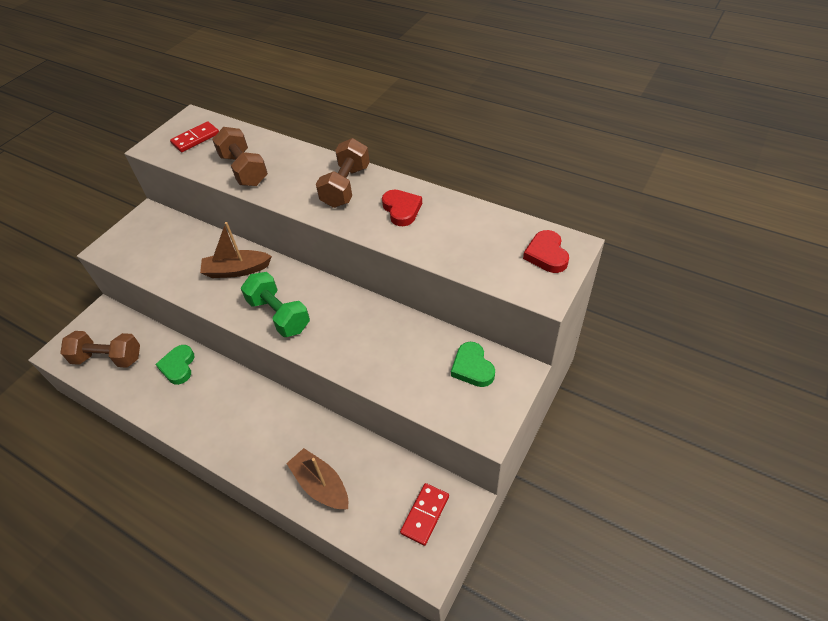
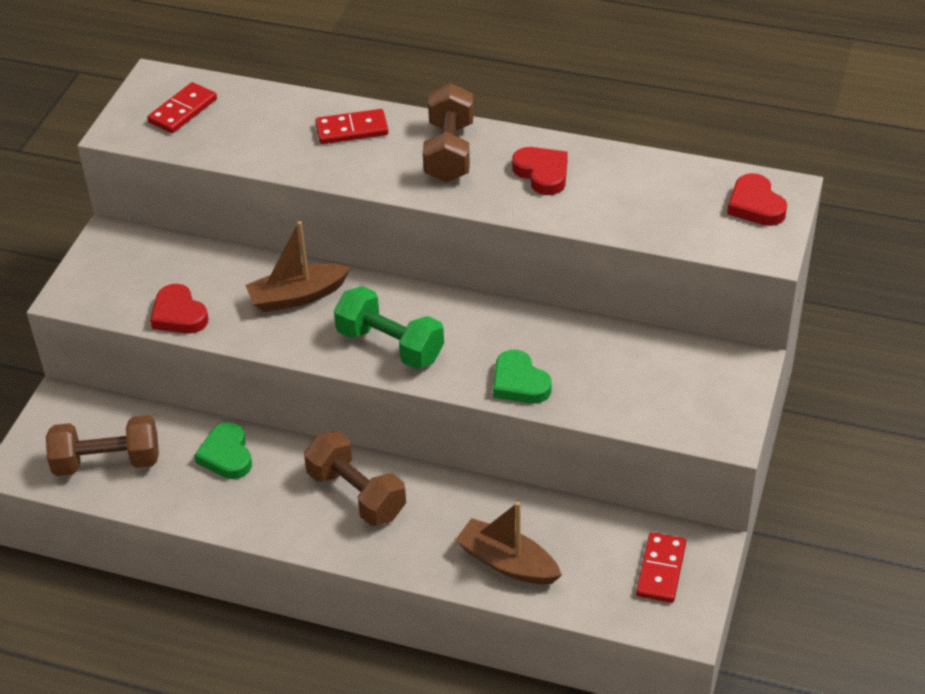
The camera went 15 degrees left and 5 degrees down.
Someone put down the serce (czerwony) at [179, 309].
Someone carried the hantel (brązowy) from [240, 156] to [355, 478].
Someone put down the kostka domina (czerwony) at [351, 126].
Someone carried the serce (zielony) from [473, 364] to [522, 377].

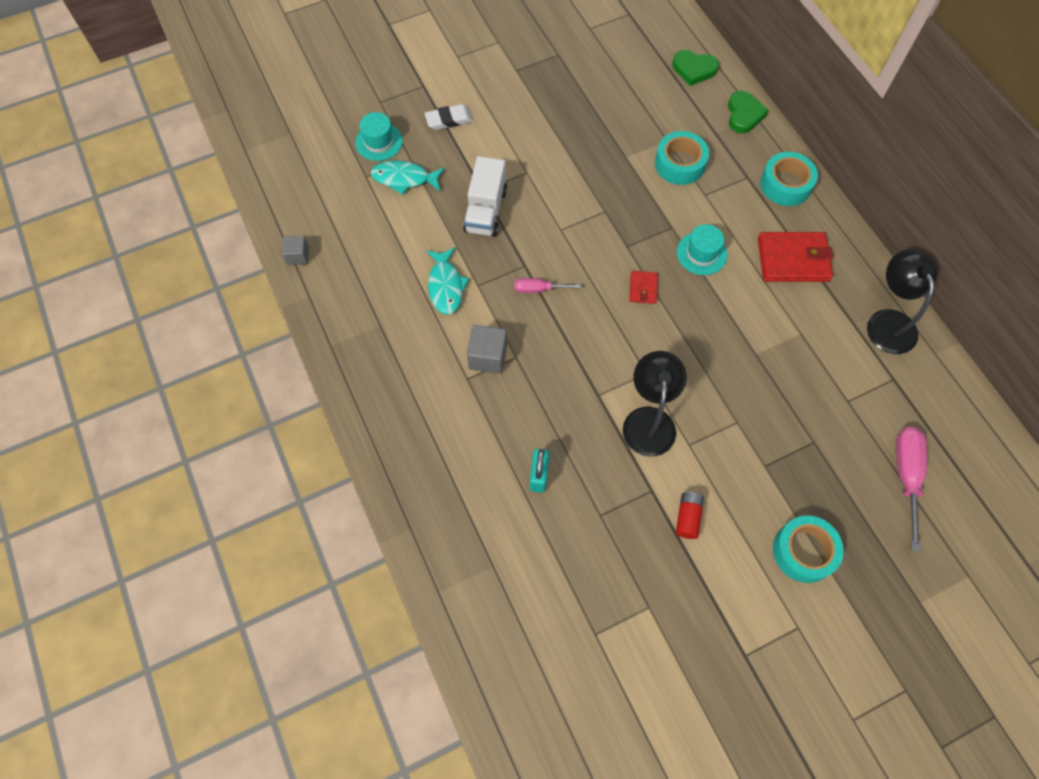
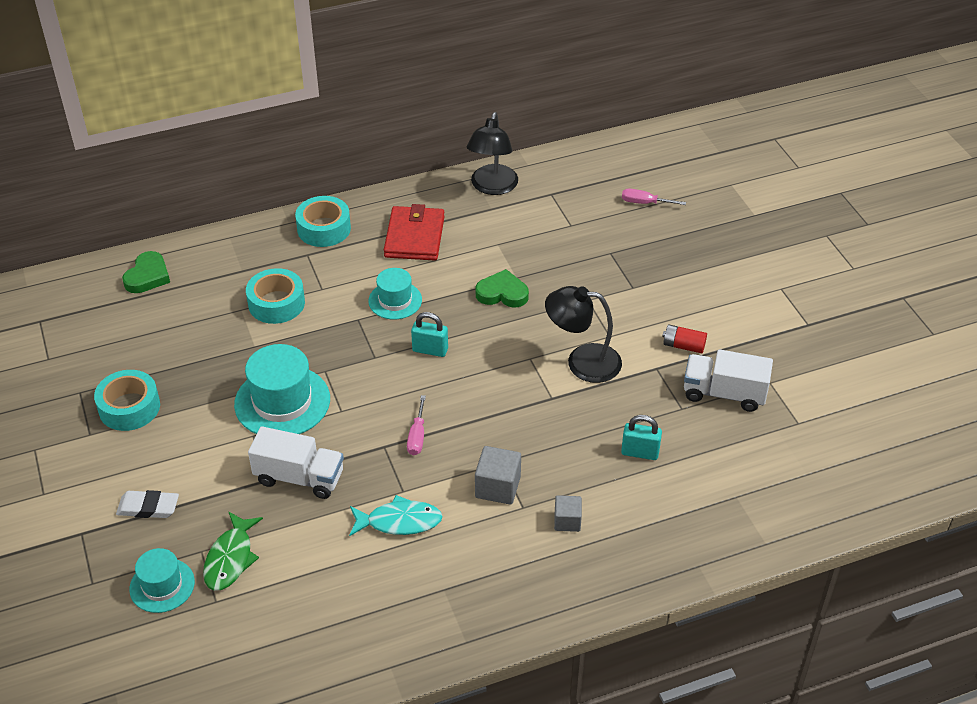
The camera went 85 degrees left and 20 degrees down.
Someone carried the taśma klejąca (turkusowy) from [808, 549] to [127, 400].
Someone rotated the gumka do mazania (biały) at [448, 117] by 75 degrees counterclockwise.
Someone repainted the ryba (turkusowy) at [408, 178], which became the ryba (zielony) at [233, 551].
Someone put down the kapelusz (turkusowy) at [282, 389].
Someone swapped the portfel (czerwony) at [643, 287] for the kłódka (turkusowy) at [429, 334].
Someone rotated the lampka (czarny) at [902, 301] by 75 degrees counterclockwise.
Someone carried the serce (zielony) from [748, 112] to [502, 288].
Someone carried the sześcian (szary) from [295, 250] to [568, 513].
Someone scaled the śrubokręt (różowy) at [911, 489] by 0.59.
Someone put down the ciężarówka (biały) at [728, 380].

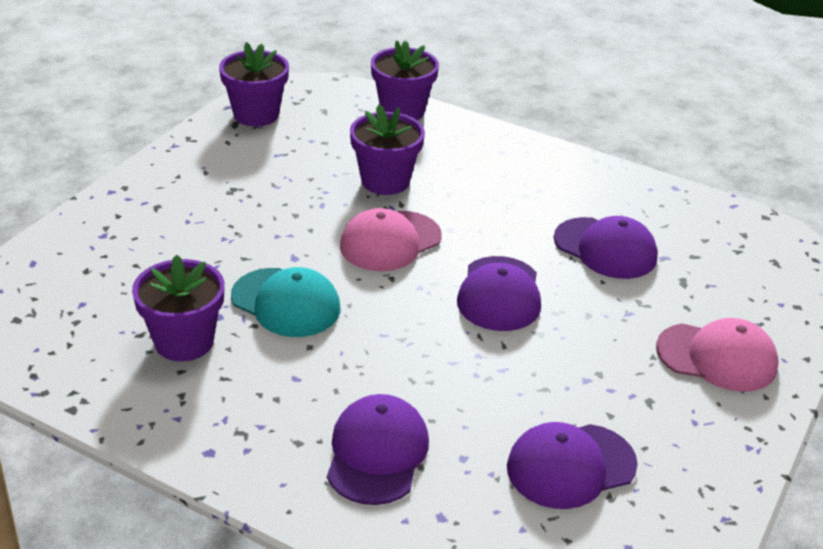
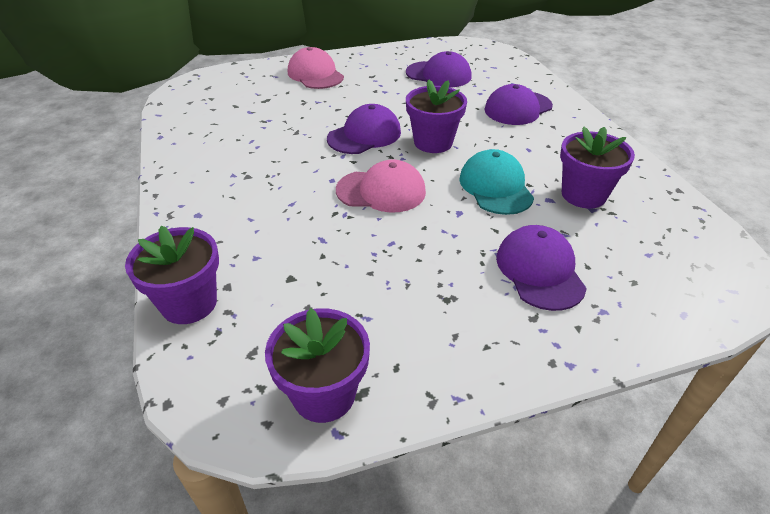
The camera went 135 degrees left and 5 degrees up.
Someone carried the doniczka (fioletowy) from [387, 149] to [436, 116].
Someone carried the czapka (fioletowy) from [606, 247] to [541, 268].

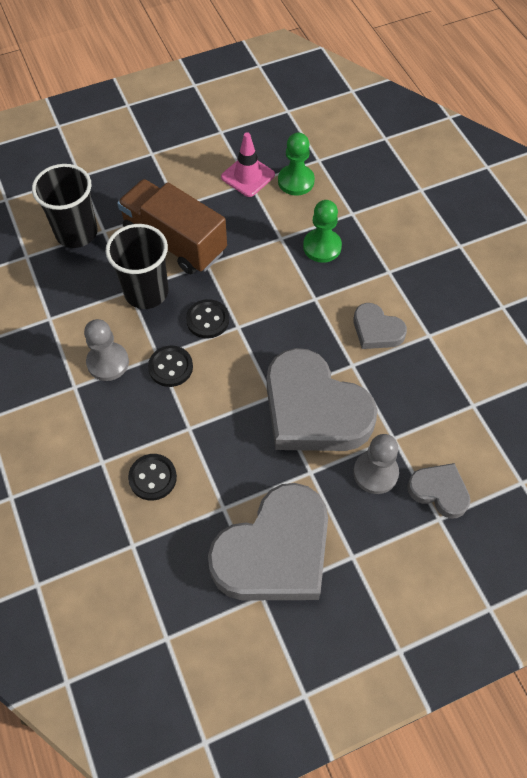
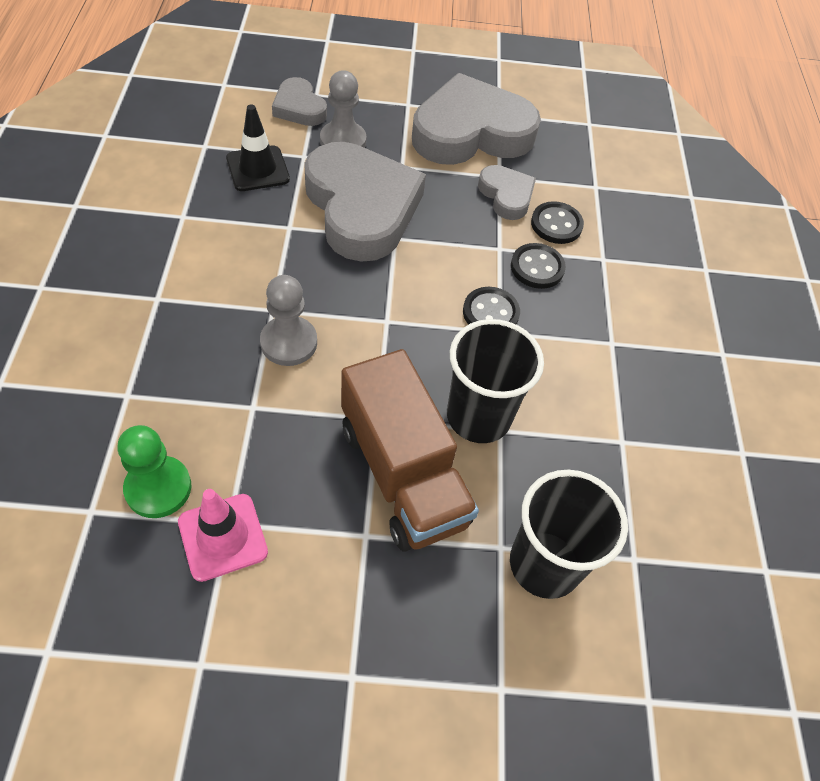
The camera went 160 degrees left and 5 degrees down.
Someone put down the pachołek (czarny) at [258, 147].
Someone carried the pionek (szary) from [106, 350] to [288, 320].
Someone carried the serce (szary) from [380, 326] to [507, 192].
Someone carried the guzik (czarny) from [207, 319] to [538, 266].
Someone took away the pionek (zielony) at [322, 231].

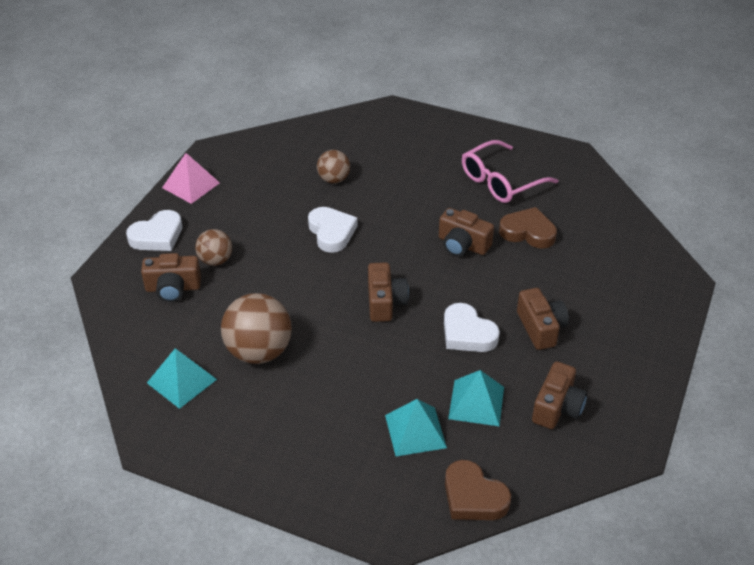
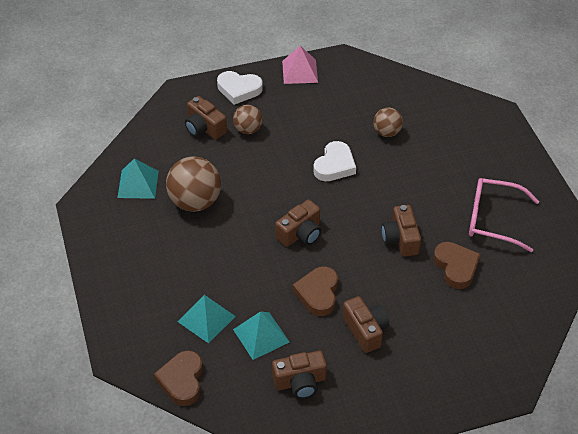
The camera went 50 degrees right and 5 degrees up.
Someone repainted the serce (biały) at [472, 327], which became the serce (brązowy) at [315, 291].
Someone rotated the aparat fotograficzny (brązowy) at [543, 319] by 60 degrees counterclockwise.

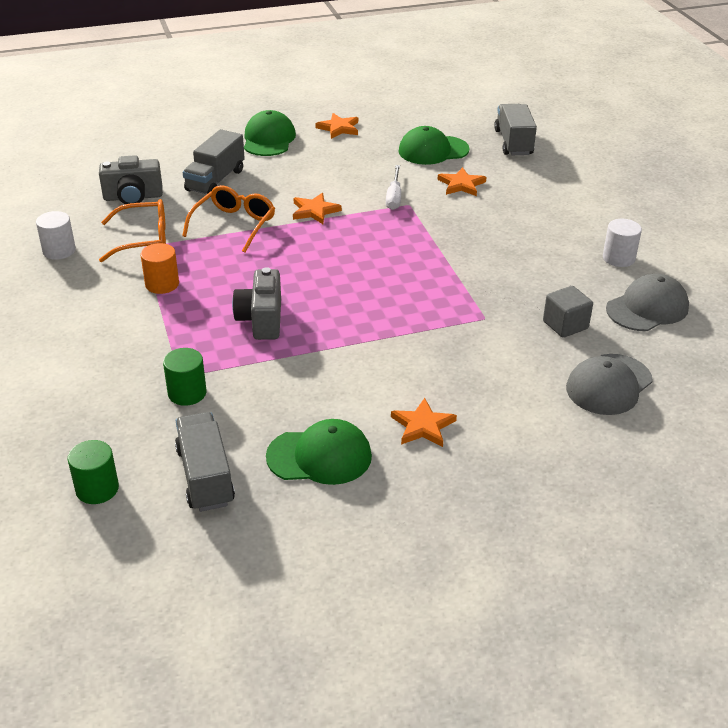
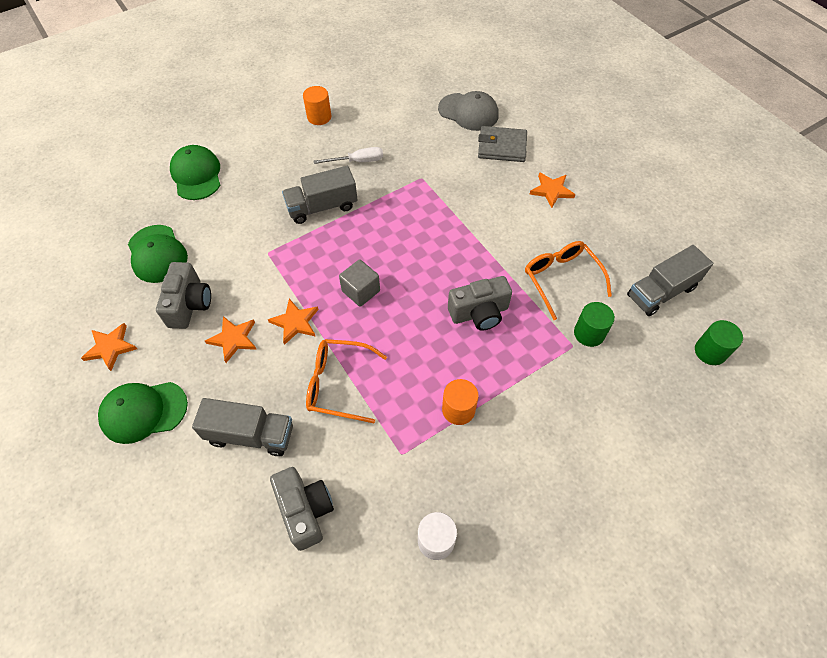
The camera went 105 degrees left and 20 degrees up.
Someone put down the aparat fotograficzny (szary) at [183, 295].
Someone carried the czapka (zielony) from [319, 452] to [195, 172].
Someone carried the gwiazda (pomarańczowy) from [462, 181] to [231, 339].
Someone carried the ciężarówka (szary) from [515, 129] to [320, 195].
Someone repainted the walec (biały) at [622, 243], which became the walec (pomarańczowy) at [317, 105].
Someone carried the śrubokręt (biały) from [393, 187] to [348, 155].
Someone carried the sześcian (szary) from [568, 312] to [359, 283].
Someone put down the portfel (szary) at [502, 144].
Someone carried the okulary (pomarańczowy) from [132, 230] to [568, 280].
Someone took away the czapka (szary) at [647, 302].

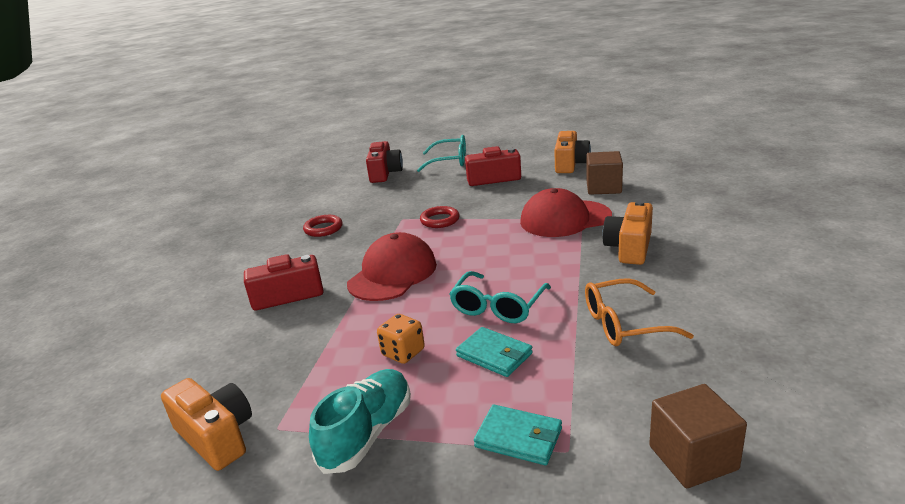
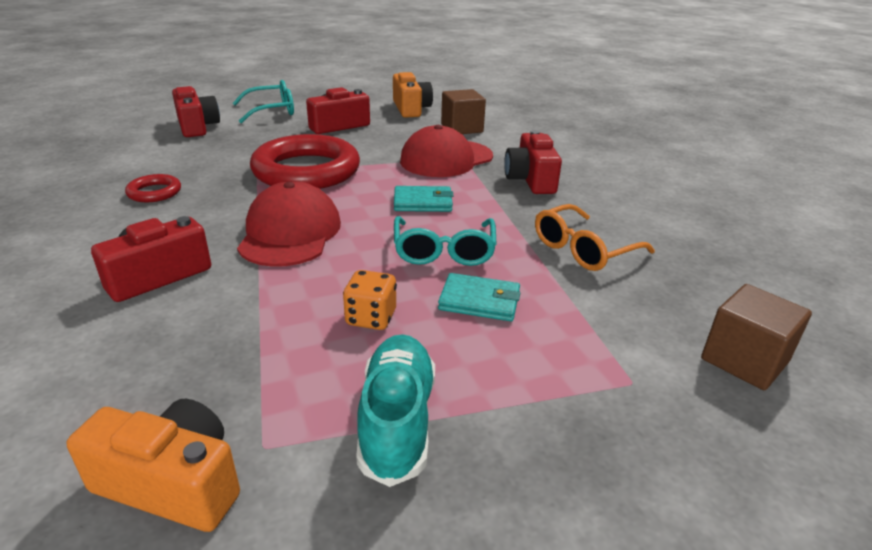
The camera went 30 degrees left and 5 degrees up.
Someone scaled the pierścień (czerwony) at [440, 217] by 2.26.
Someone carried the portfel (turkusowy) from [518, 435] to [424, 199].
Someone repainted the aparat fotograficzny (pomarańczowy) at [627, 232], which became the aparat fotograficzny (czerwony) at [533, 162].

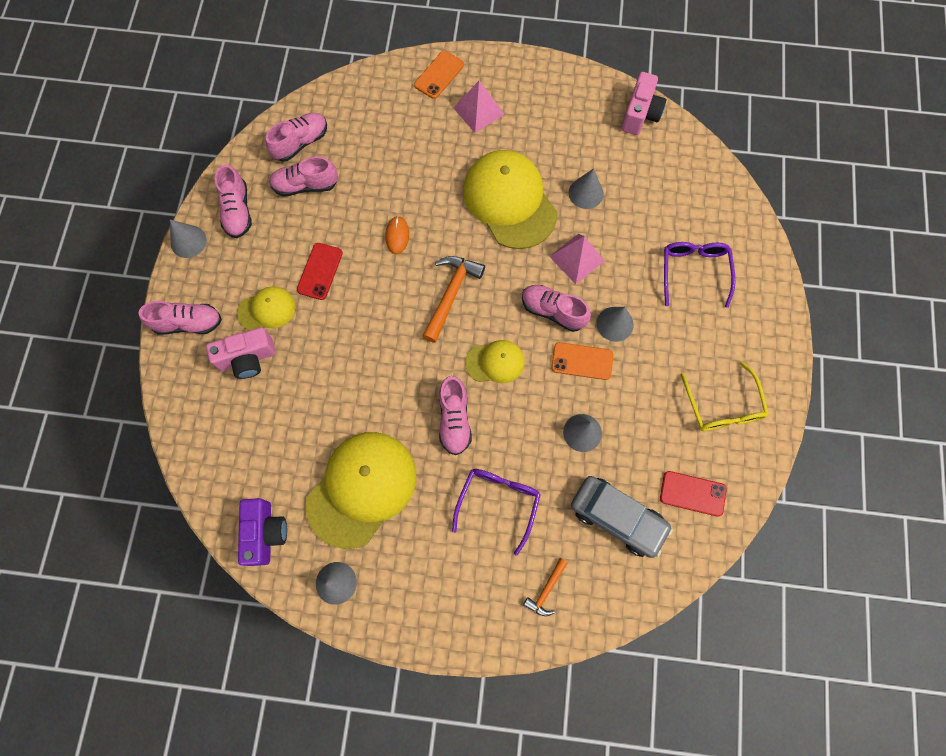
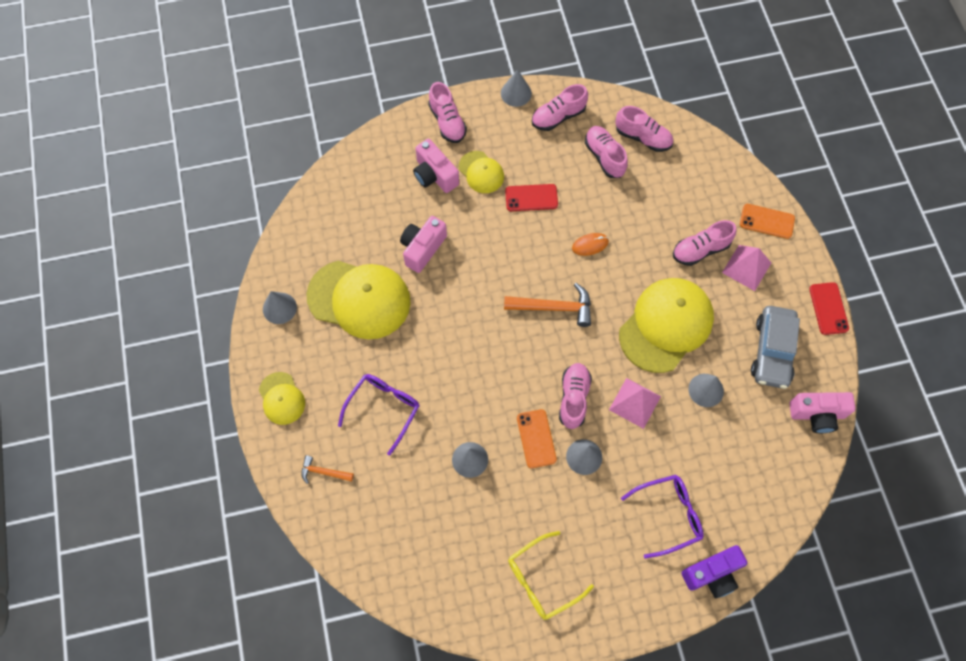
The camera went 70 degrees right and 5 degrees down.
Someone carried the czapka (żółty) from [495, 361] to [282, 398].
Someone rotated the okulary (fioletowy) at [496, 512] by 60 degrees counterclockwise.
Someone put down the aparat fotograficzny (różowy) at [423, 244].
Someone carried the but (różowy) from [455, 415] to [705, 243].
Someone carried the aparat fotograficzny (fioletowy) from [262, 532] to [714, 571].
Someone carried the samochód (szary) from [622, 517] to [775, 347].
Someone carried the telefon (czerwony) from [693, 494] to [829, 308].

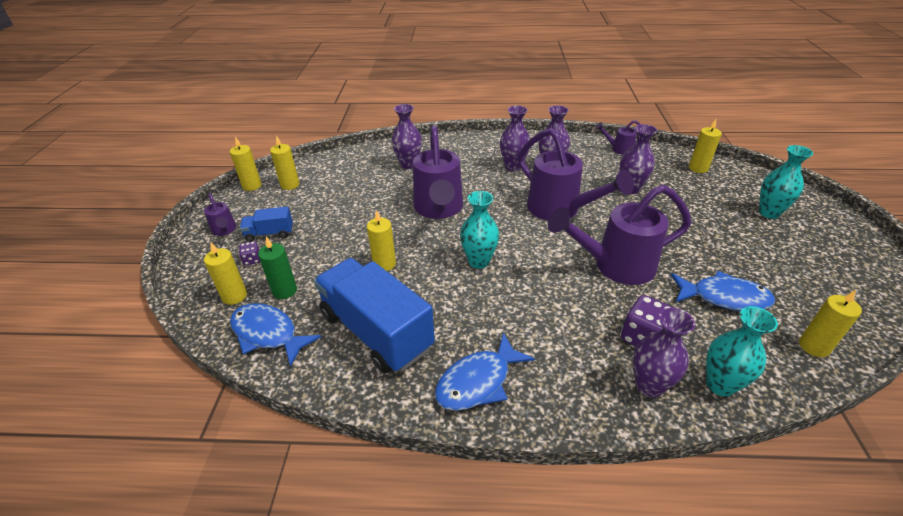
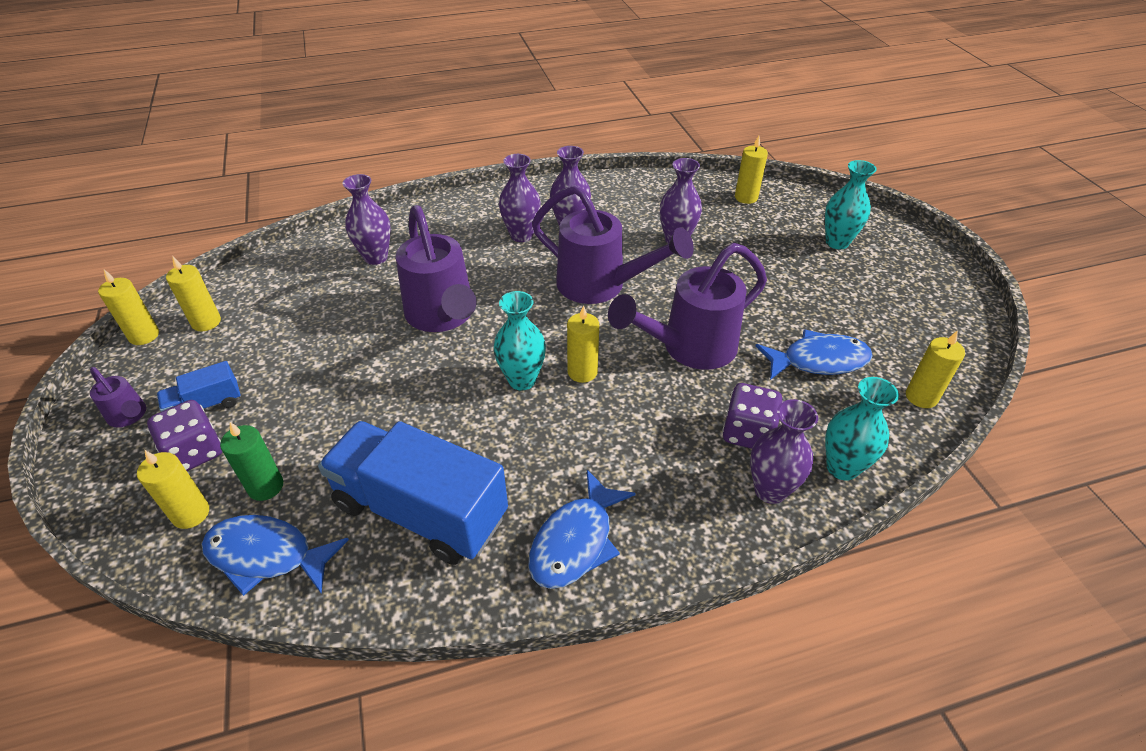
The camera went 20 degrees left and 5 degrees up.
Someone scaled the kostka do gry (fioletowy) at [249, 253] by 1.88.
Someone carried the świeca (żółty) from [381, 241] to [583, 344].
Someone took away the konewka (fioletowy) at [618, 137].

